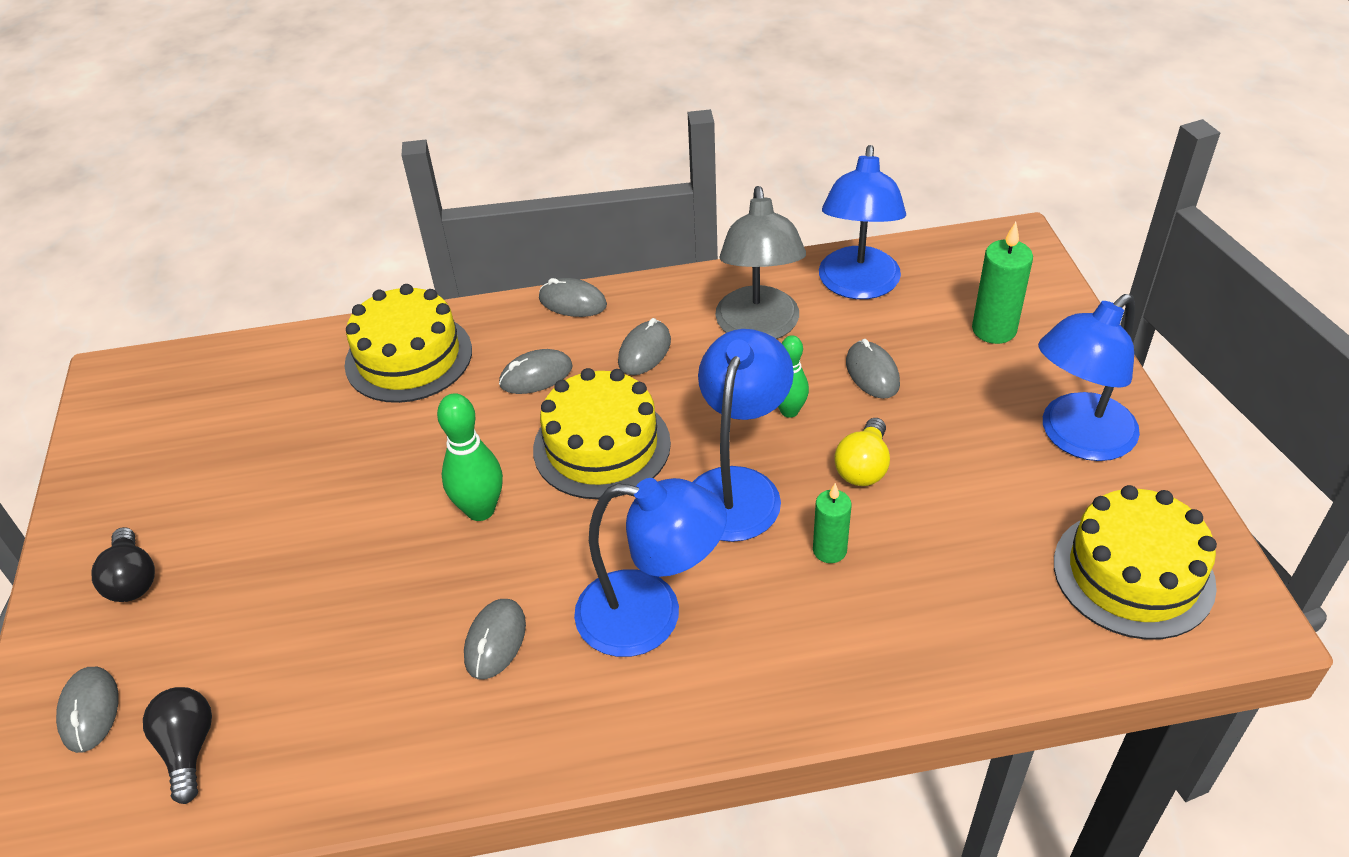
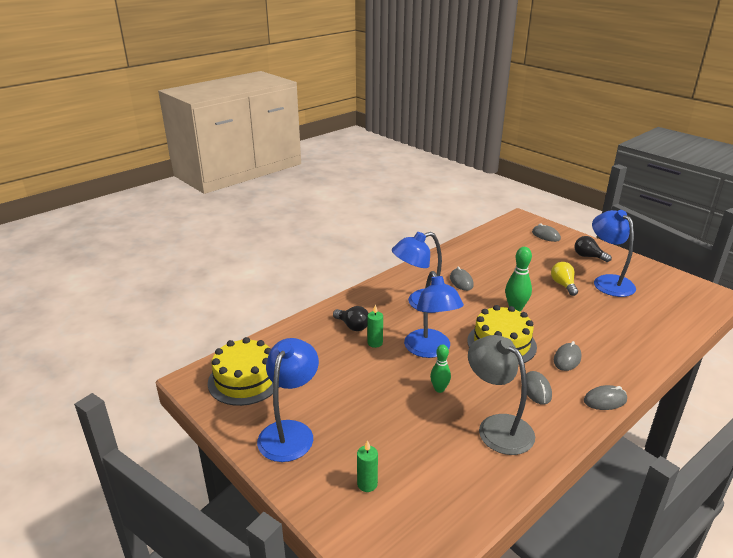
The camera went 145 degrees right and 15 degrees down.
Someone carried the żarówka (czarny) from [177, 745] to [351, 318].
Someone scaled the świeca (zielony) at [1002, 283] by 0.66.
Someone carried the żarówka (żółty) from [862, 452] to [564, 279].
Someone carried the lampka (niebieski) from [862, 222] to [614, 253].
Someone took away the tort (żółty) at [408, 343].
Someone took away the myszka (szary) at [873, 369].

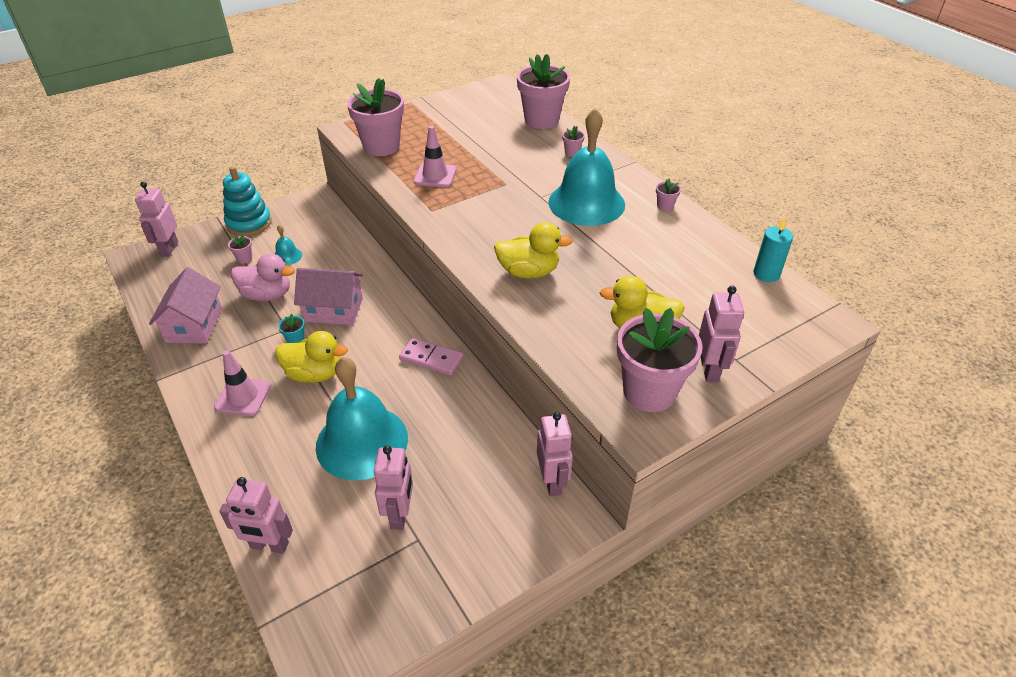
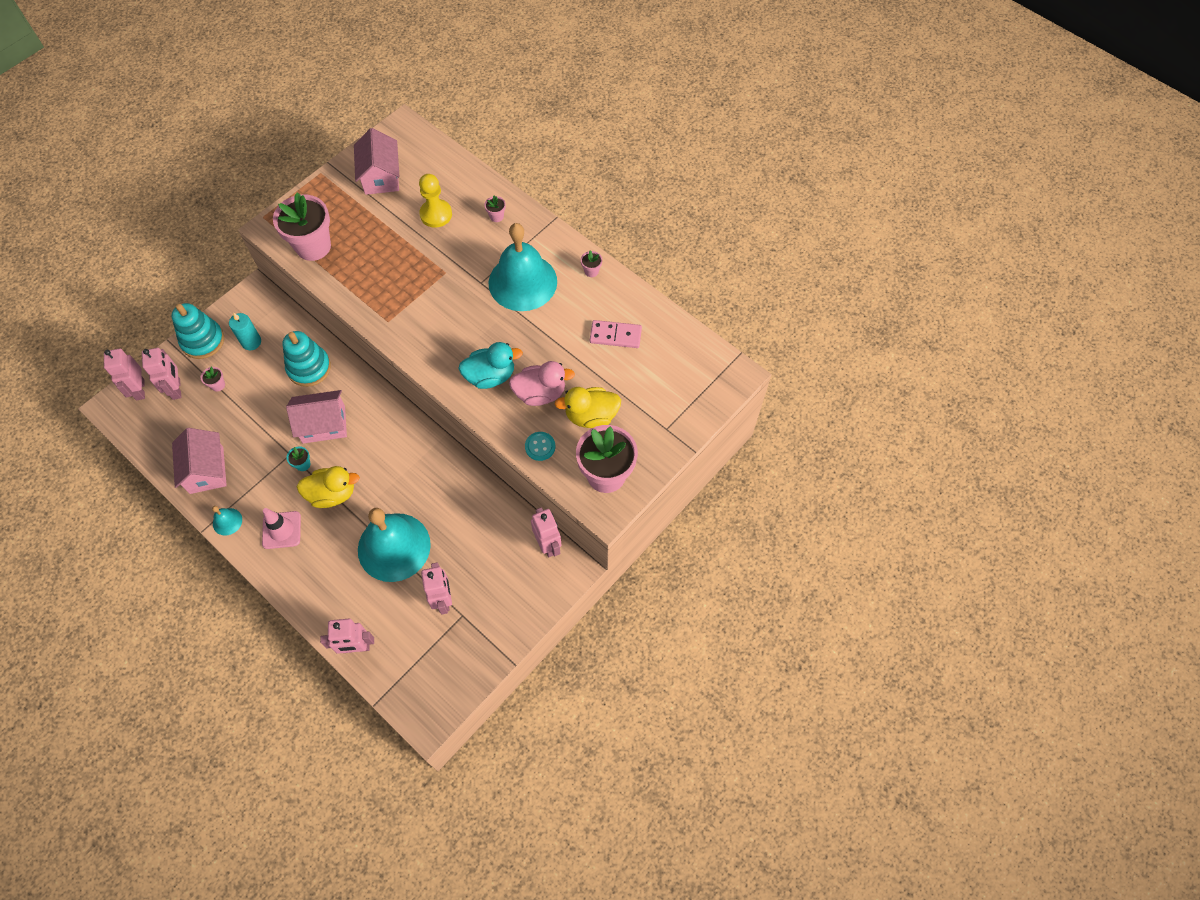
The camera went 15 degrees left and 20 degrees up.
Someone carried the robot (różowy) from [721, 334] to [161, 374].
Someone carried the dzwonek (turkusowy) from [288, 245] to [227, 521].
Someone carried the świeca (turkusowy) from [773, 249] to [245, 331].
Someone put down the zabawka nakładanka (turkusowy) at [307, 359].
Someone put down the domek (różowy) at [376, 161].
Someone put down the pionek (żółty) at [435, 201].
Someone repainted the kaczka (żółty) at [533, 250], which became the kaczka (turkusowy) at [490, 365].
Someone carried the kaczka (różowy) from [263, 277] to [542, 383].
Someone put down the guzik (turkusowy) at [540, 446].
Someone carried the kostka domina (różowy) from [431, 356] to [616, 334].
Someone took away the pachołek (różowy) at [435, 156].
Someone took away the doniczka (różowy) at [543, 91].

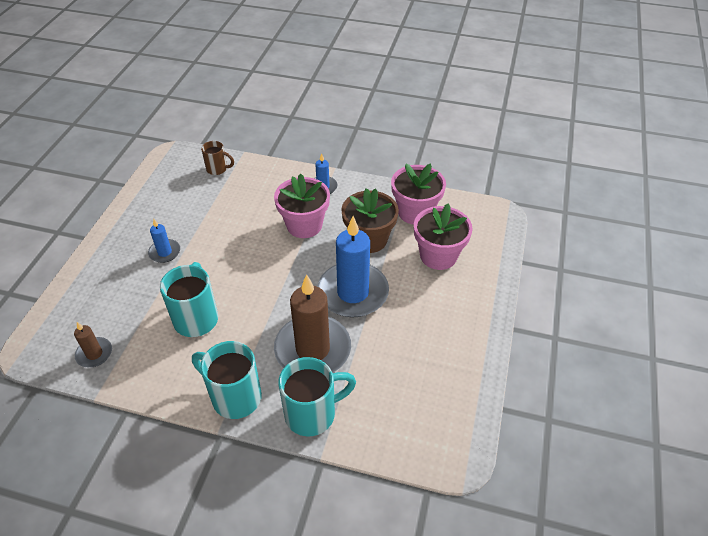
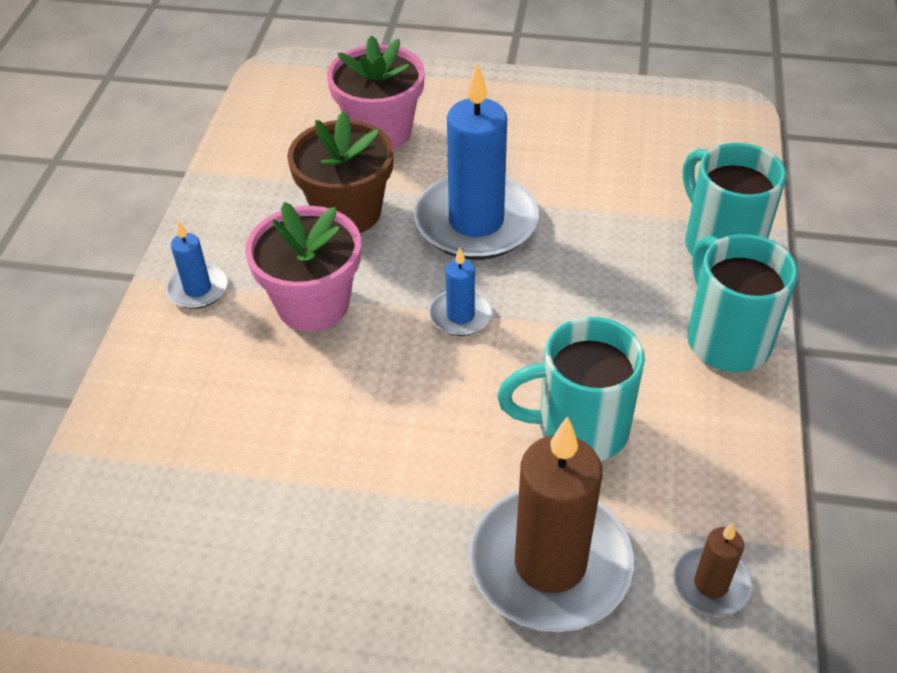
The camera went 95 degrees left and 0 degrees up.
Someone carried the świeca (niebieski) from [164, 241] to [460, 292].
Someone carried the świeca (brązowy) from [312, 323] to [551, 524].
Someone rotated the kubek (turkusowy) at [227, 380] by 135 degrees clockwise.
Someone took away the kubek (brązowy) at [217, 158].
Someone took away the doniczka (różowy) at [418, 194].

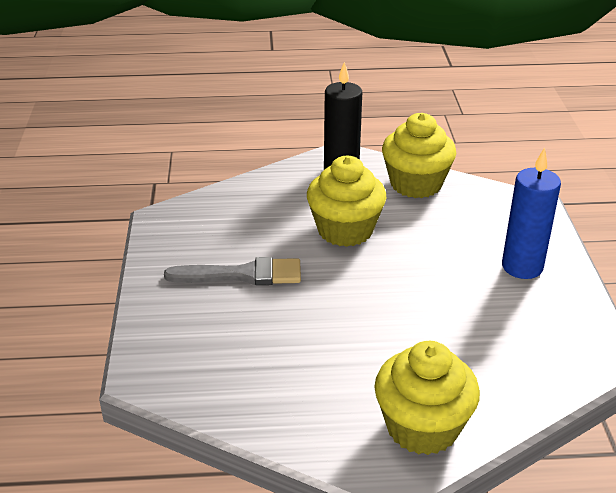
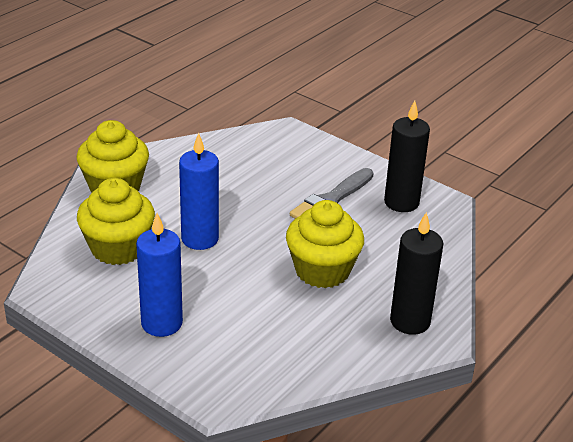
The camera went 130 degrees right and 0 degrees up.
Someone carried the muffinka (żółty) from [419, 155] to [116, 221].
Someone put down the świeca (niebieski) at [199, 191].
Someone put down the świeca (czarny) at [407, 156].

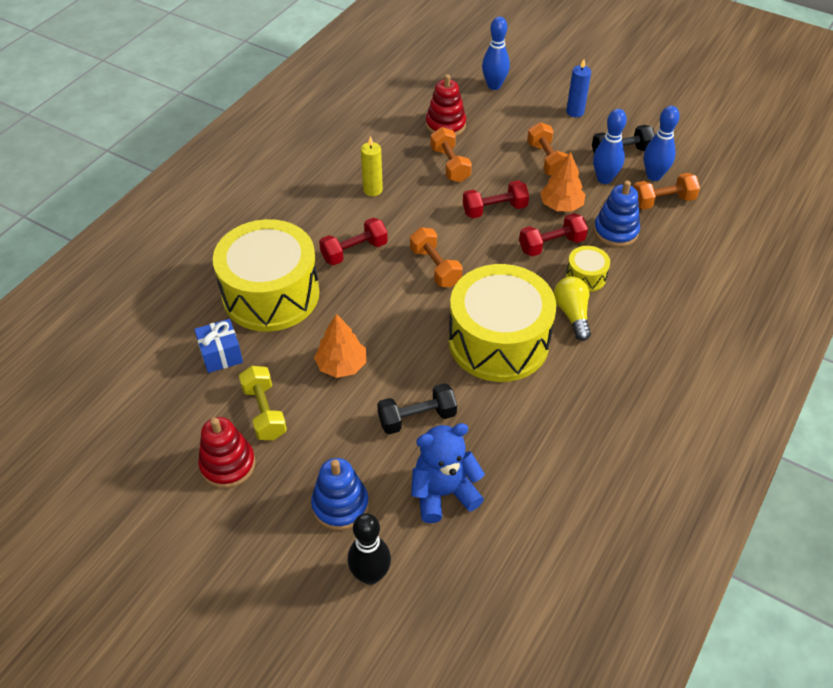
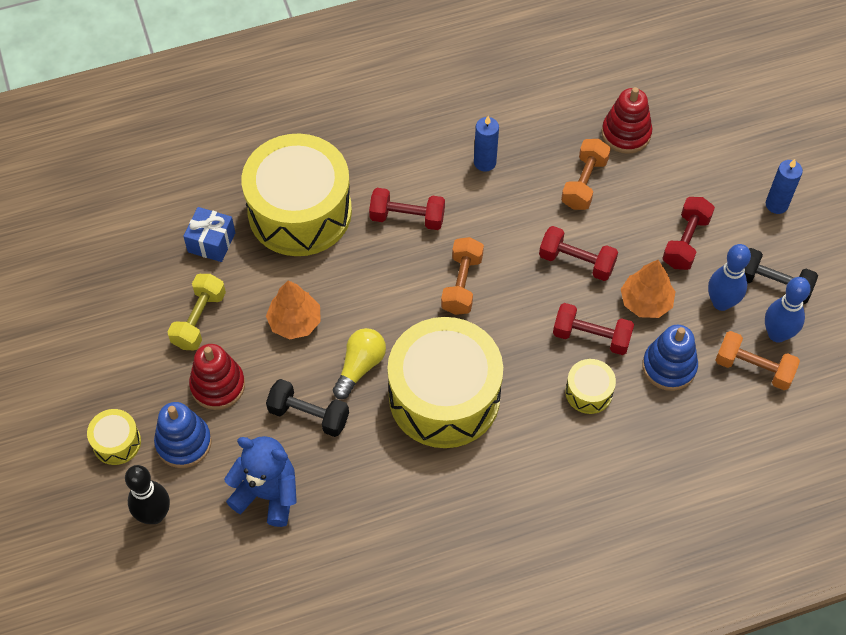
The camera went 40 degrees right and 10 degrees up.
Someone put down the bęben (żółty) at [114, 437].
Someone carried the zabawka nakładanka (czerwony) from [226, 452] to [217, 377].
Someone carried the żarówka (żółty) from [572, 308] to [359, 363].
Someone repainted the świeca (żółty) at [372, 166], which became the świeca (niebieski) at [486, 144].
Someone repainted the hantel (pomarańczowy) at [547, 149], which became the hantel (czerwony) at [688, 233].
Someone took away the kręgiel (niebieski) at [496, 53].

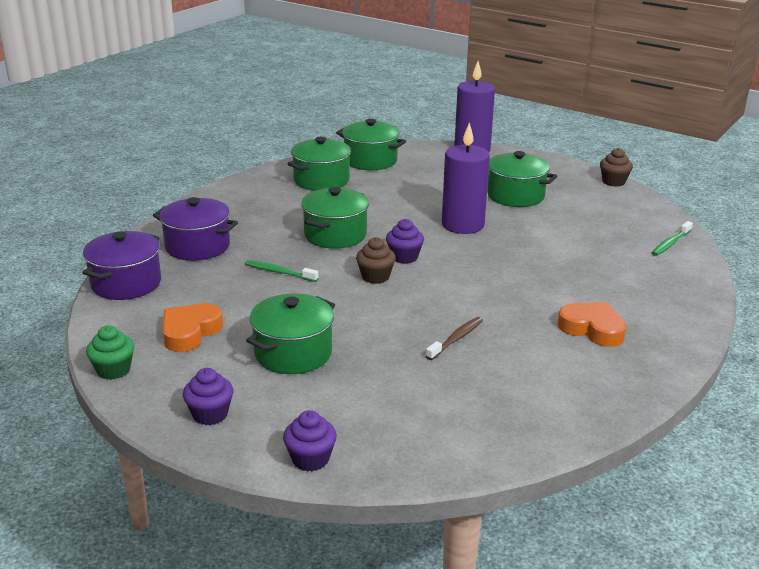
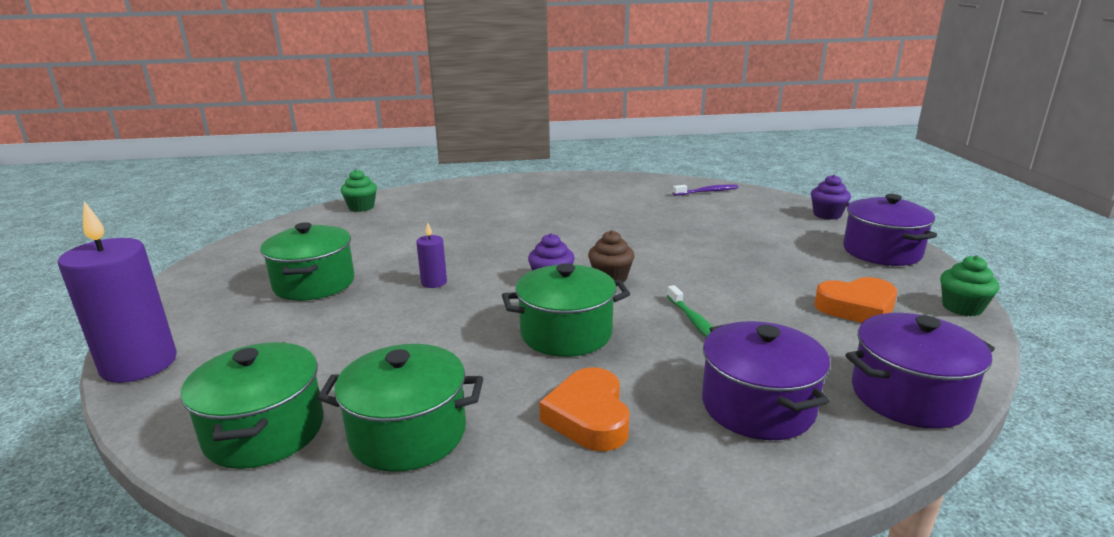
The camera went 130 degrees left and 5 degrees down.
Someone swapped the szczoteczka do zębów (zielony) at [672, 238] for the muffinka (zielony) at [358, 190].
Someone scaled the świeca (fioletowy) at [466, 178] by 0.46.
Someone carried the serce (pomarańczowy) from [592, 324] to [584, 409].
Someone put down the szczoteczka do zębów (fioletowy) at [706, 190].
Someone swapped the muffinka (fioletowy) at [208, 396] for the garnek (fioletowy) at [890, 230].
Someone took away the garnek (zielony) at [290, 334].
Someone took away the szczoteczka do zębów (brązowy) at [454, 338].
Someone took away the muffinka (brązowy) at [616, 167].

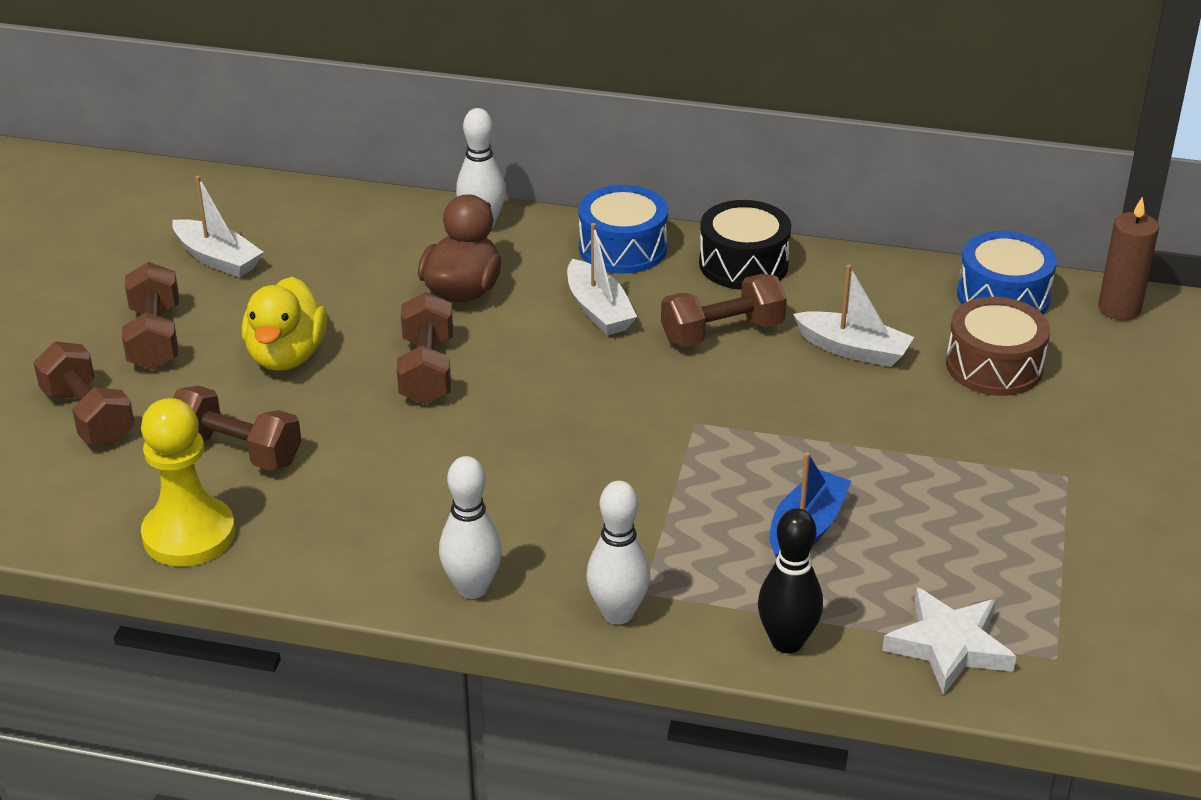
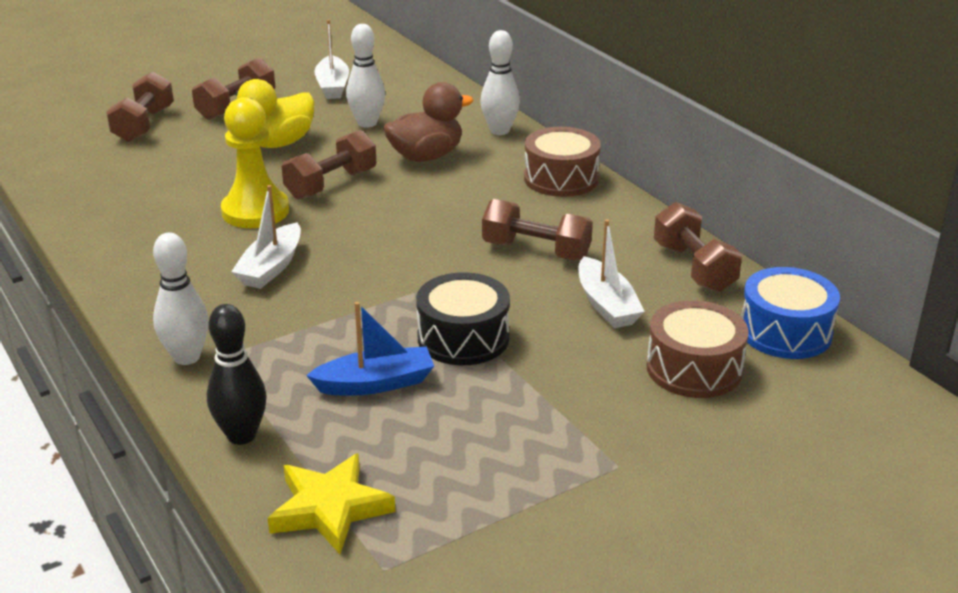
The camera went 45 degrees right and 5 degrees down.
Someone carried the pionek (żółty) from [188, 482] to [255, 162].
Someone carried the łódka (biały) from [602, 279] to [266, 237].
Someone repainted the gwiazda (biały) at [949, 641], which became the gwiazda (żółty) at [331, 503].
Someone carried the kręgiel (biały) from [470, 527] to [365, 76].
Someone carried the bęben (czarny) from [745, 245] to [463, 318].
Someone repainted the bęben (niebieski) at [623, 229], which became the bęben (brązowy) at [562, 162].
Someone carried the hantel (brązowy) from [237, 428] to [698, 247].
Someone took away the świeca (brązowy) at [1128, 258].

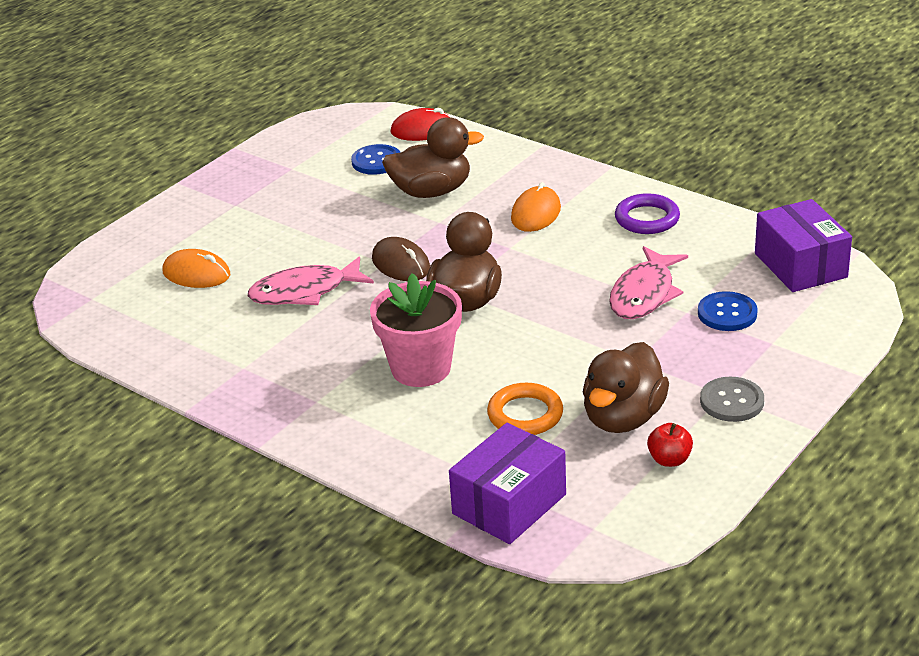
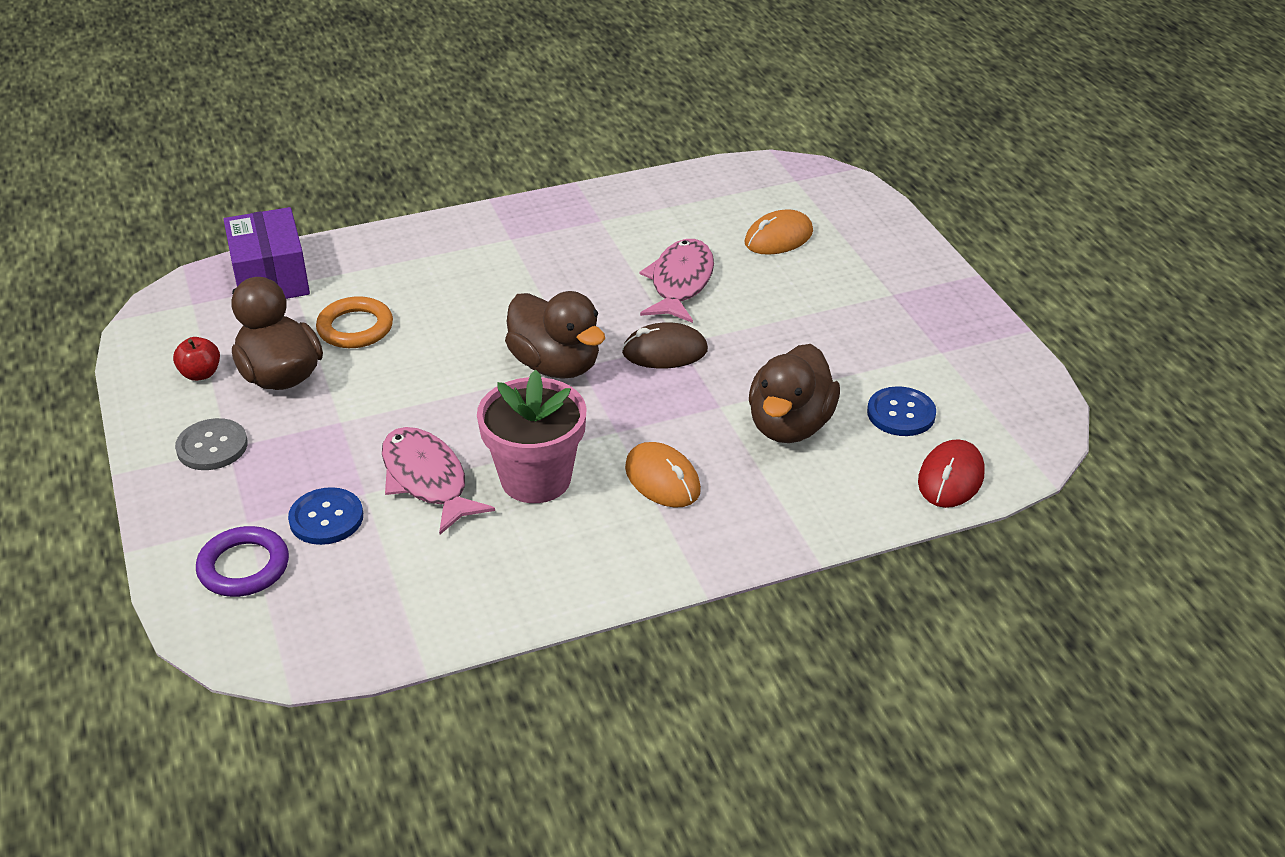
The camera went 120 degrees right and 5 degrees up.
Someone carried the pierścień (fioletowy) from [647, 213] to [242, 561].
Someone carried the doniczka (różowy) from [416, 330] to [532, 436].
Someone took away the pudełko (fioletowy) at [803, 245].

